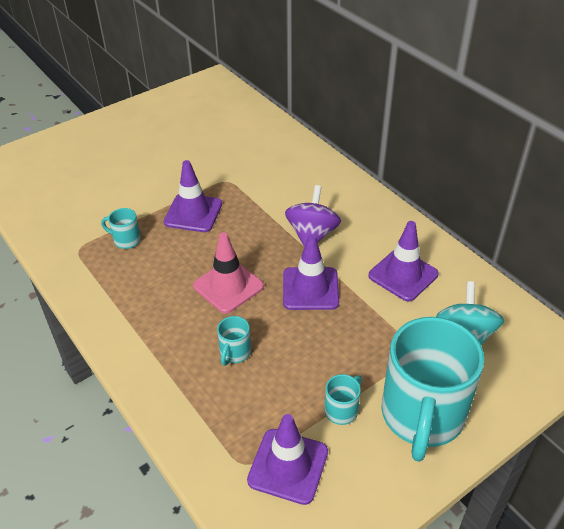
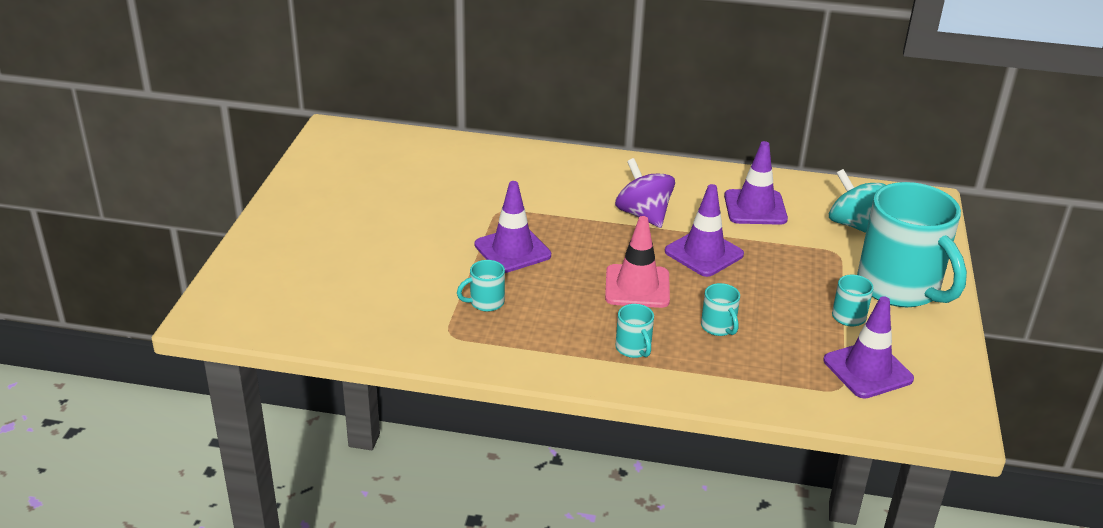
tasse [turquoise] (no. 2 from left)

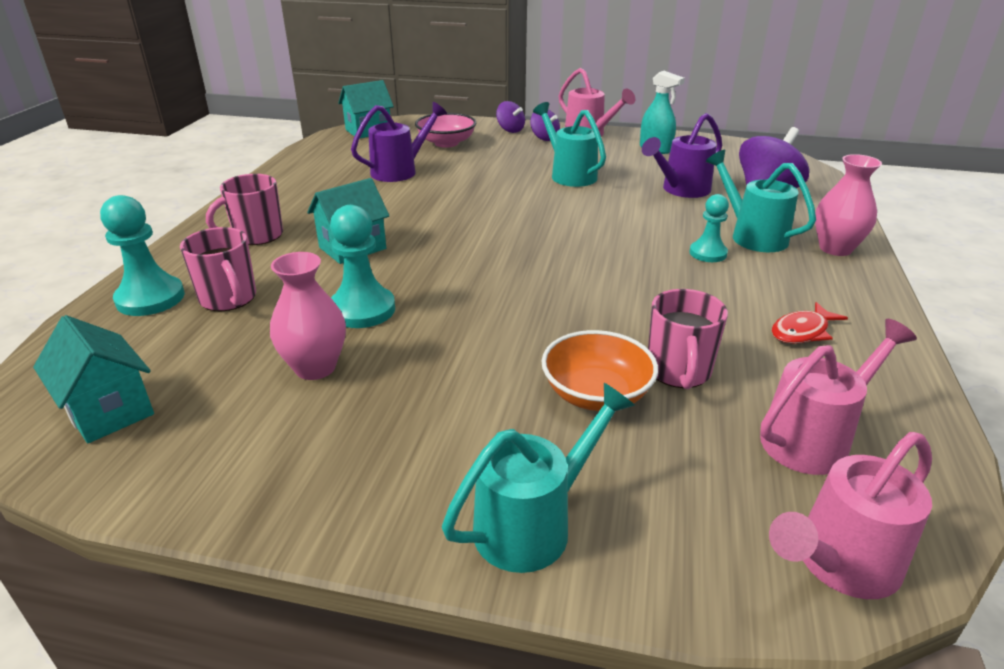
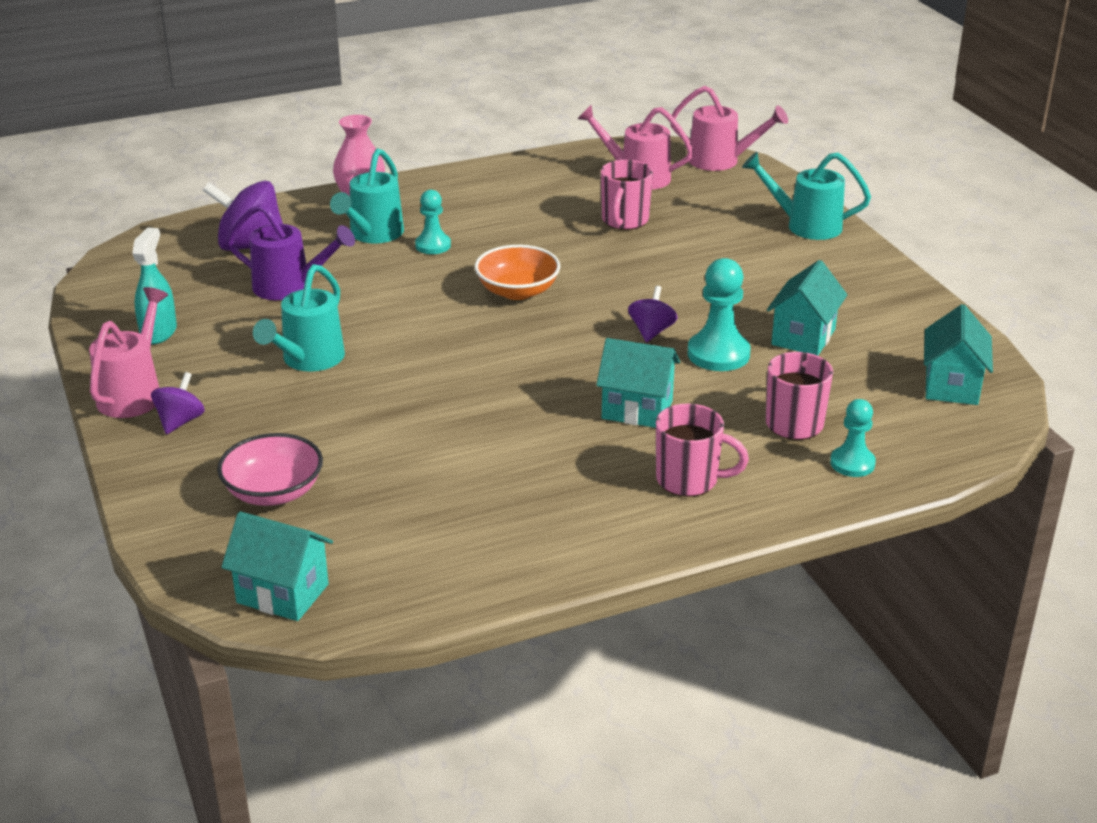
bol [orange]; tasse [rose] (no. 1 from left); toupie [violet] (no. 3 from left); maison [turquoise] (no. 3 from left); pion [turquoise] (no. 3 from left); arrosoir [violet] (no. 1 from left in the first image); poisson [rouge]

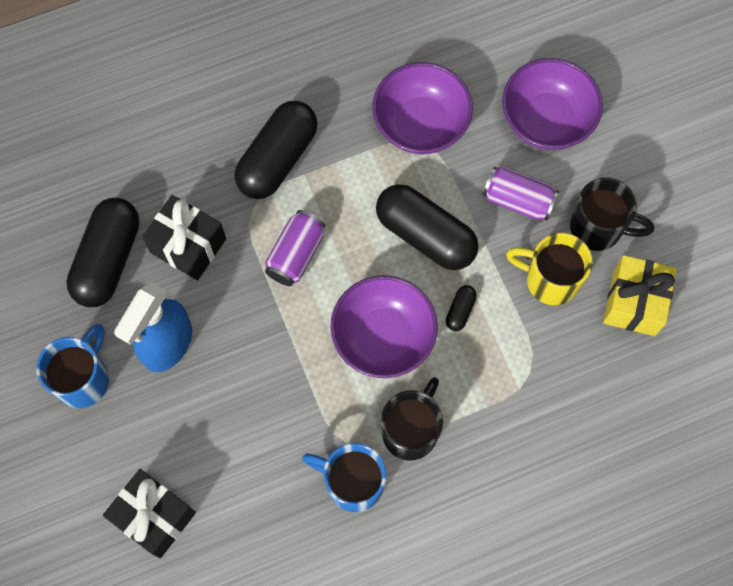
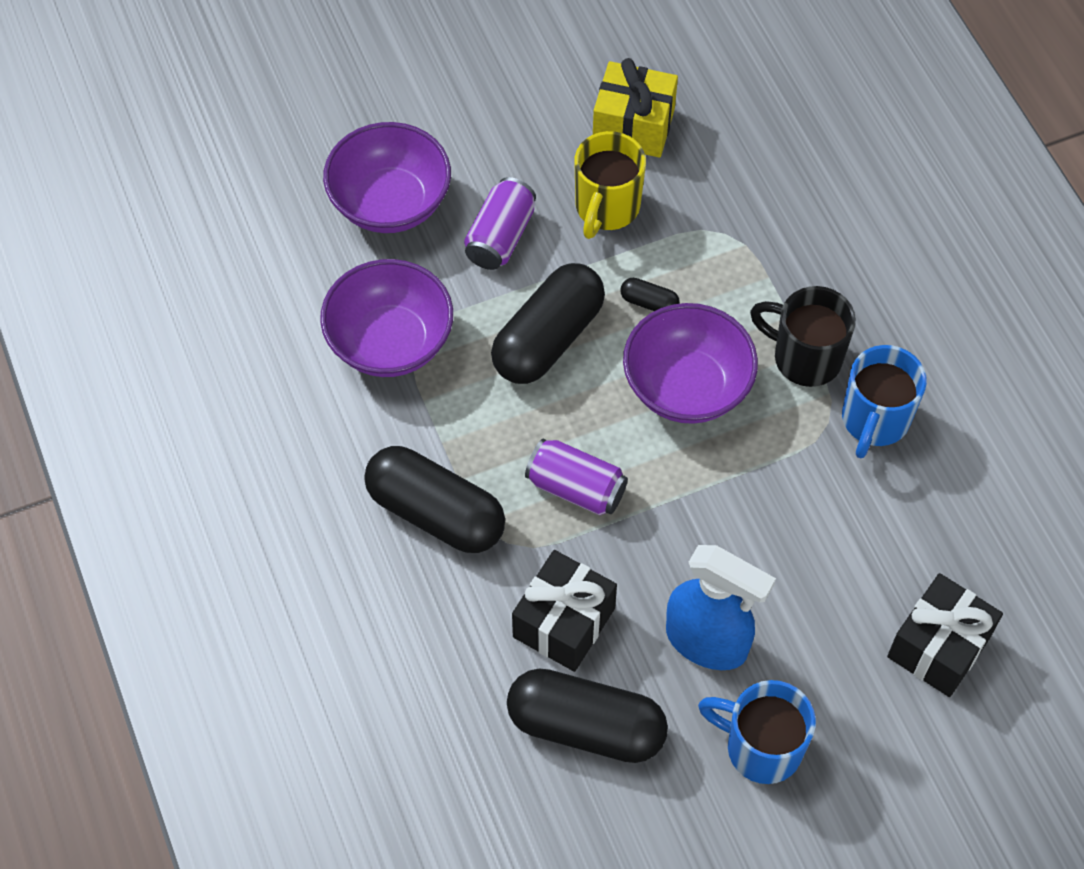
tasse [noir] (no. 2 from left in the first image)

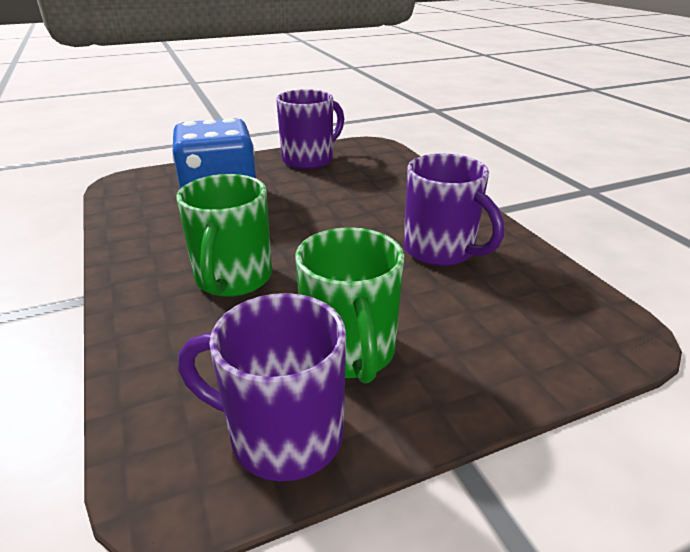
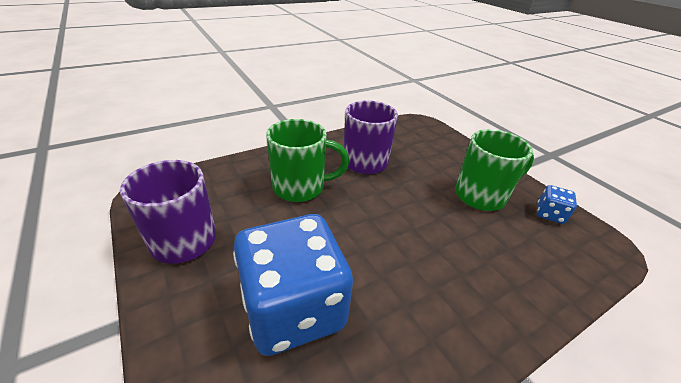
tasse [vert] (no. 1 from left); dé [bleu] (no. 2 from left)

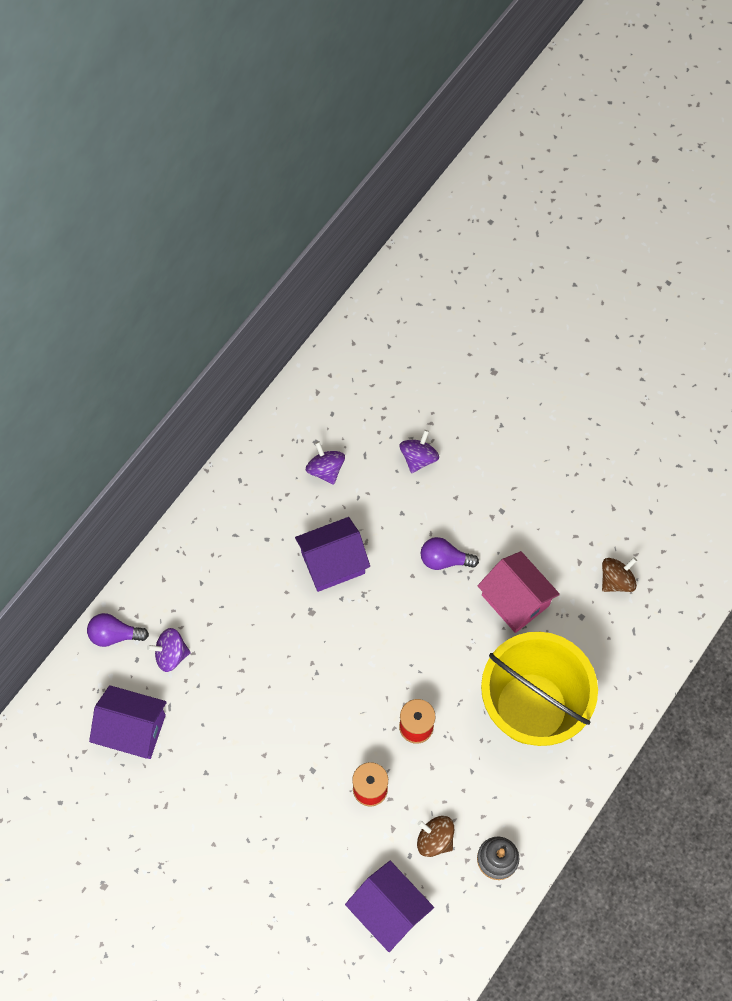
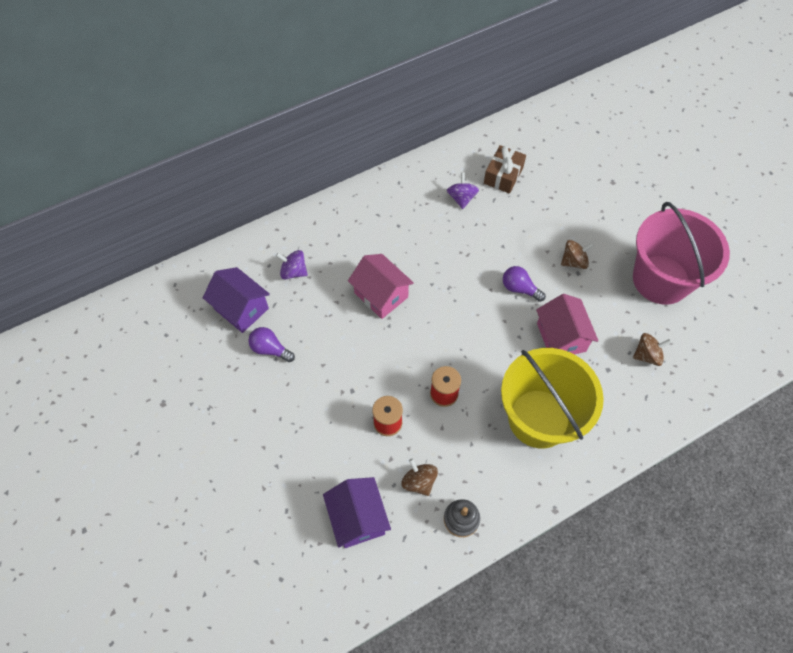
ampoule [violet] (no. 1 from left); maison [rose] (no. 1 from left); cadeau [marron]; toupie [marron] (no. 2 from left); seau [rose]; maison [violet] (no. 2 from left in the first image); toupie [violet] (no. 3 from left in the first image)

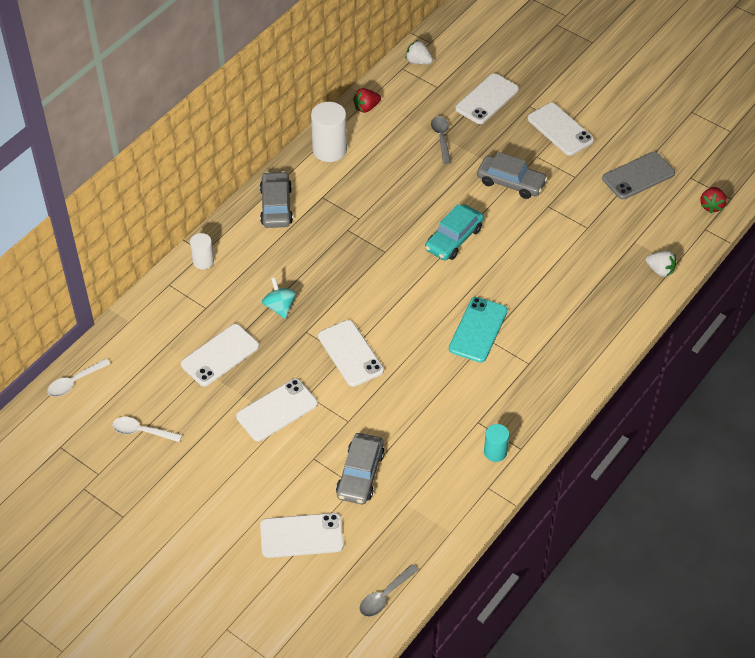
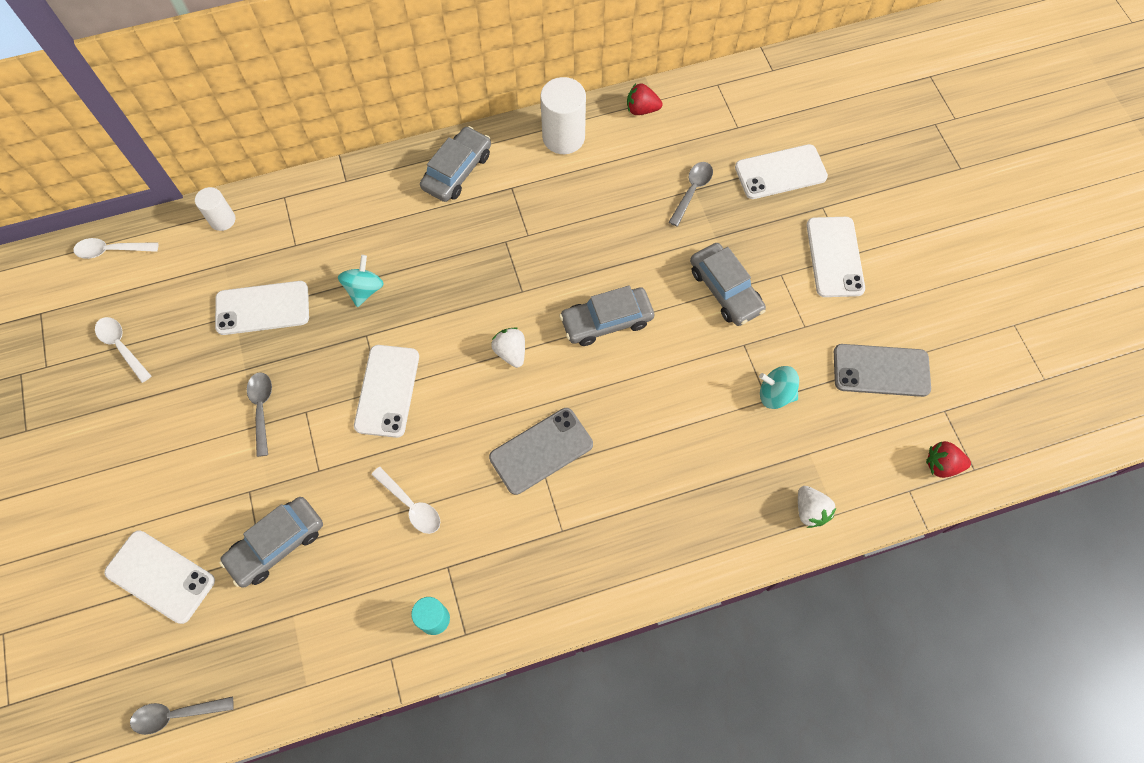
cylindre [blanc] (no. 1 from left); cuillère [gris] (no. 2 from left); cuillère [blanc] (no. 3 from left); téléphone [gris] (no. 1 from left); fraise [blanc] (no. 1 from left); voiture [gris] (no. 3 from left); toupie [turquoise] (no. 2 from left); fraise [rouge] (no. 2 from left)

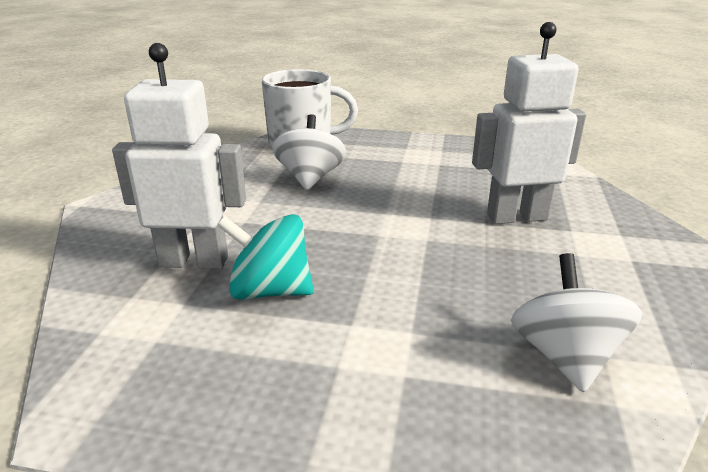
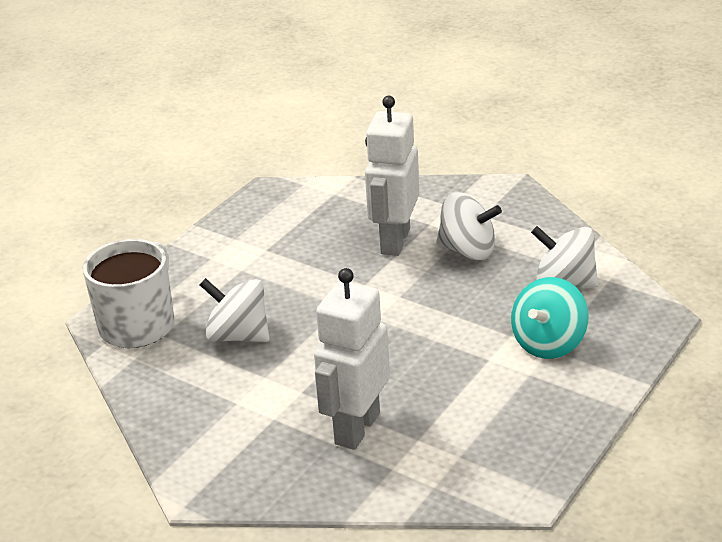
toupie [blanc] (no. 2 from left); toupie [turquoise]

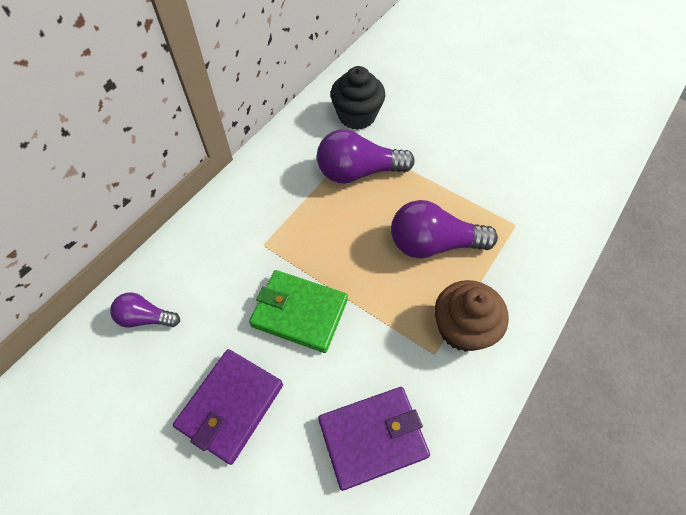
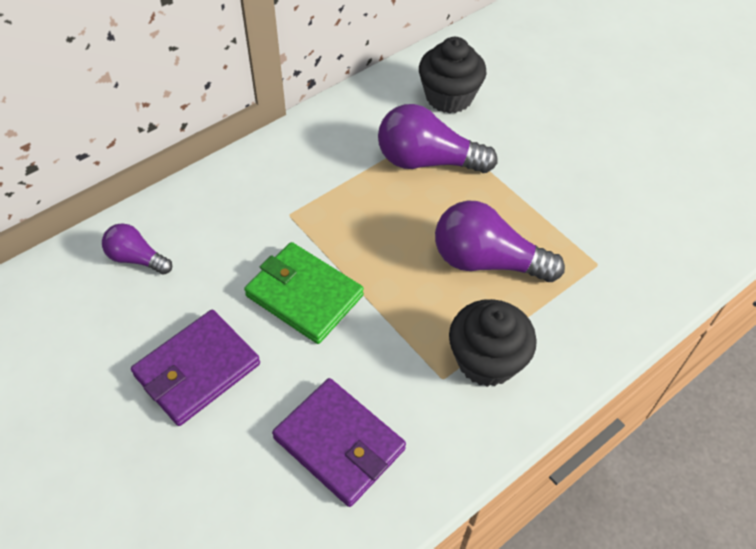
portefeuille [violet] (no. 2 from left); muffin [noir] (no. 2 from left)

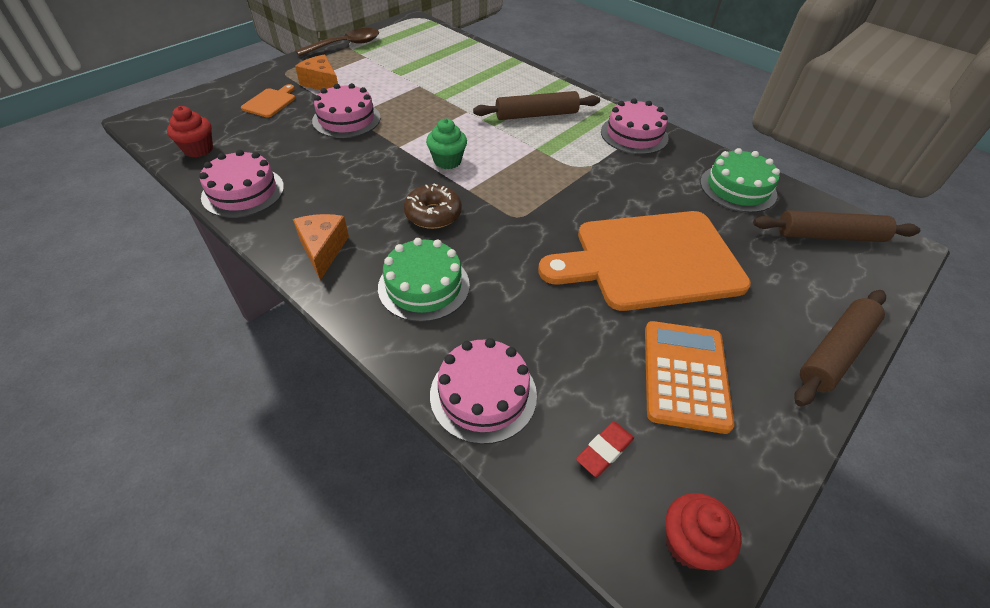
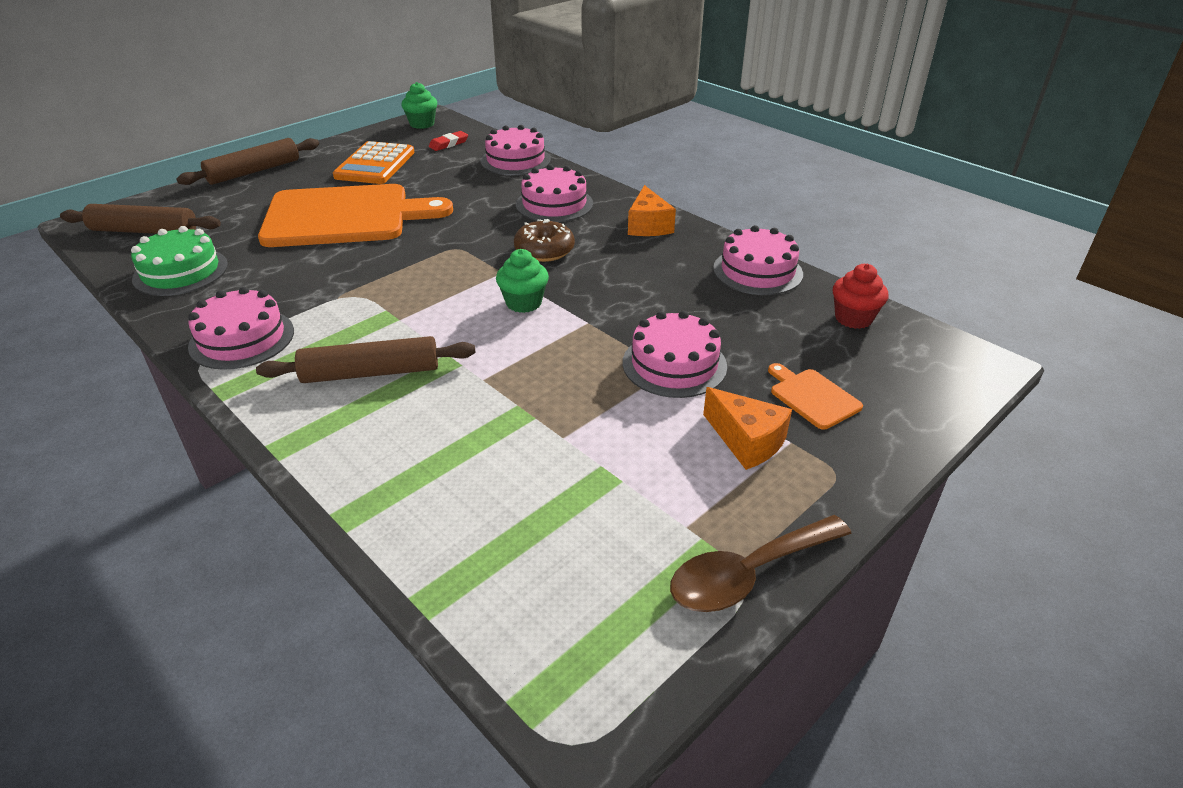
muffin [vert] (no. 1 from left); gâteau [rose] (no. 3 from left); planche à découper [orange] (no. 2 from left)

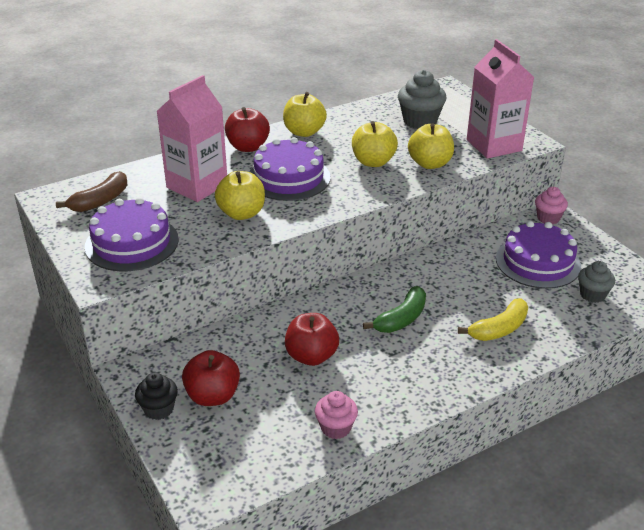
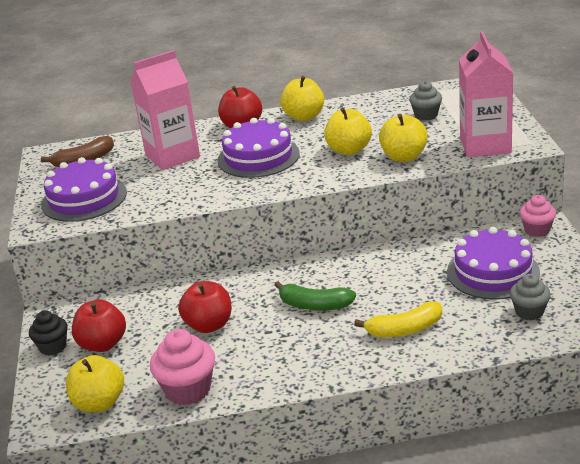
pomme [jaune] (no. 1 from left); muffin [rose] (no. 1 from left); banane [vert]; muffin [gris] (no. 1 from left)

